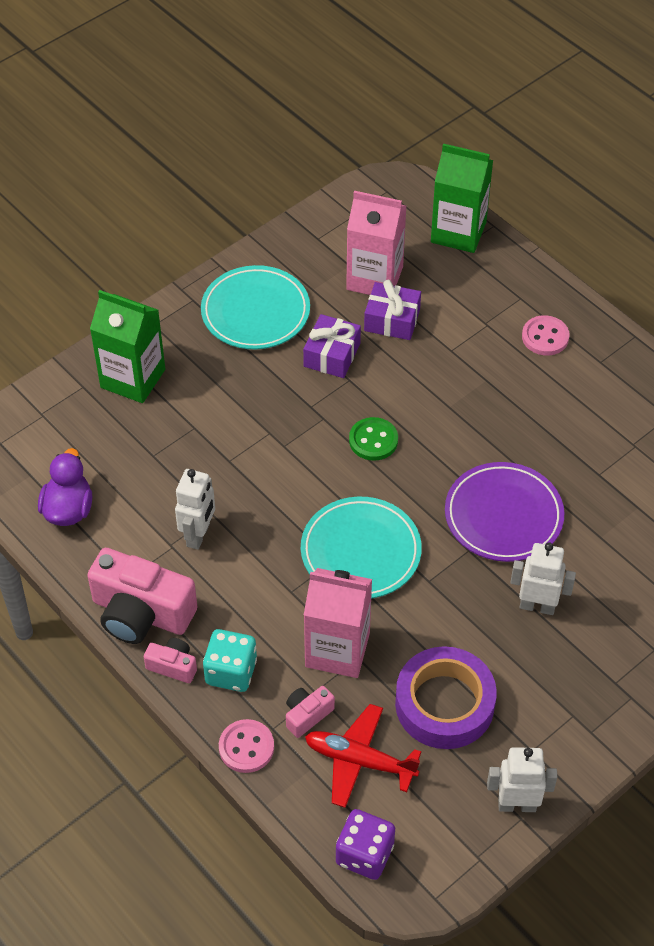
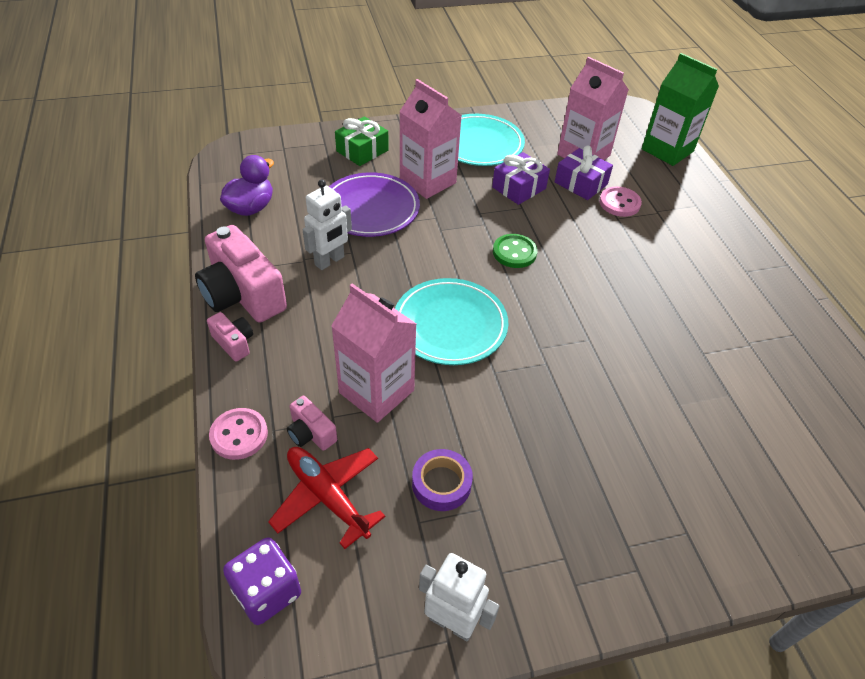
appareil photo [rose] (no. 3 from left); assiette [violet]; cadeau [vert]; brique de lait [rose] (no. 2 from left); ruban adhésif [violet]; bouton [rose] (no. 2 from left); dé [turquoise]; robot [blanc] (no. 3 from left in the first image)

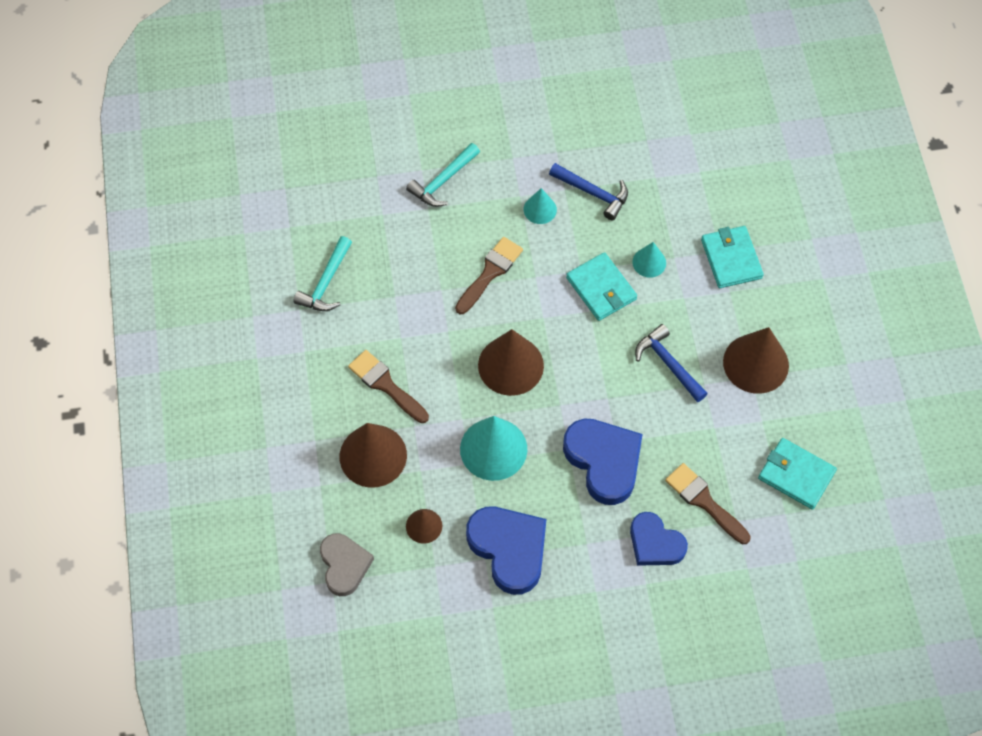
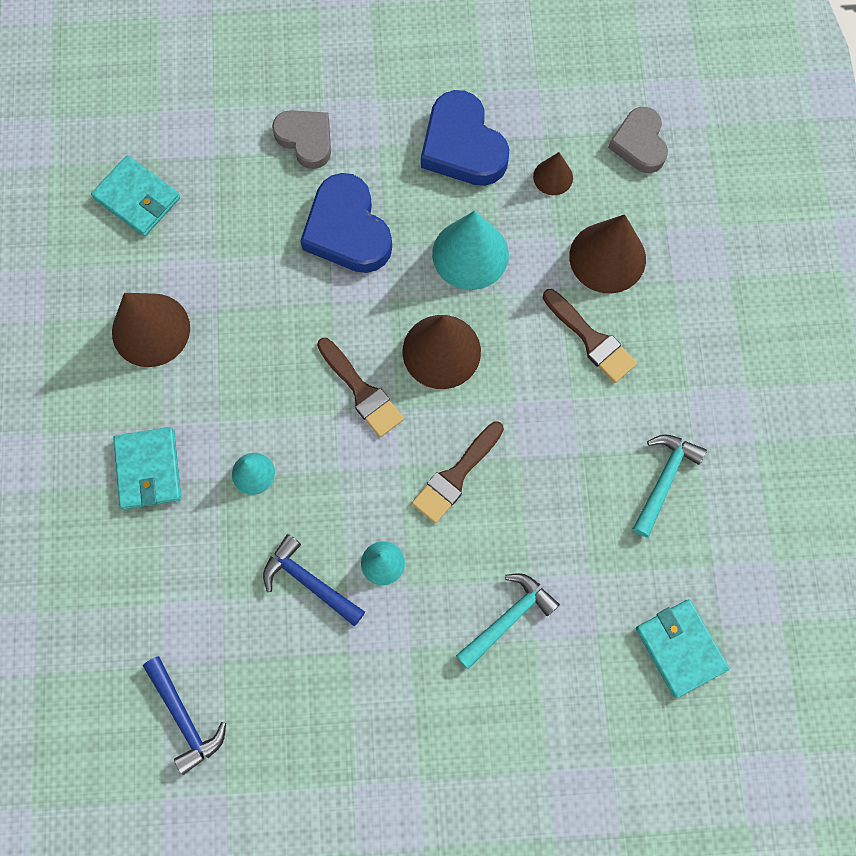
marteau [bleu] (no. 1 from left); cœur [gris] (no. 1 from left); pinceau [marron] (no. 1 from left); portefeuille [turquoise] (no. 3 from left)

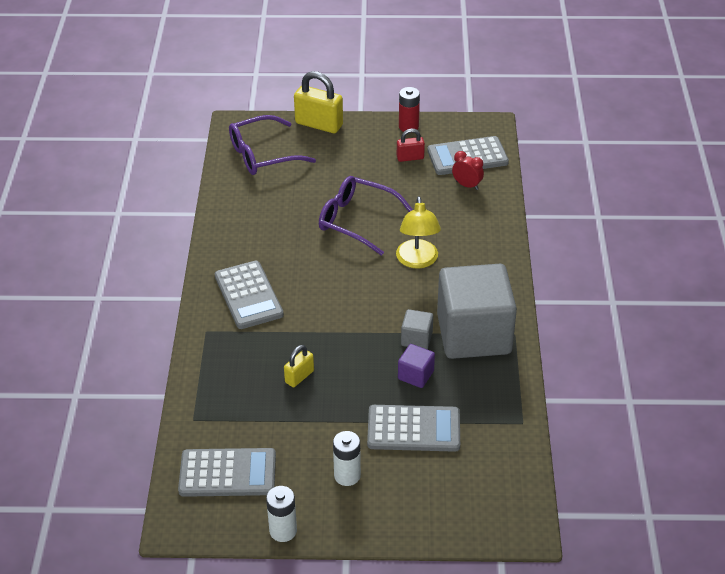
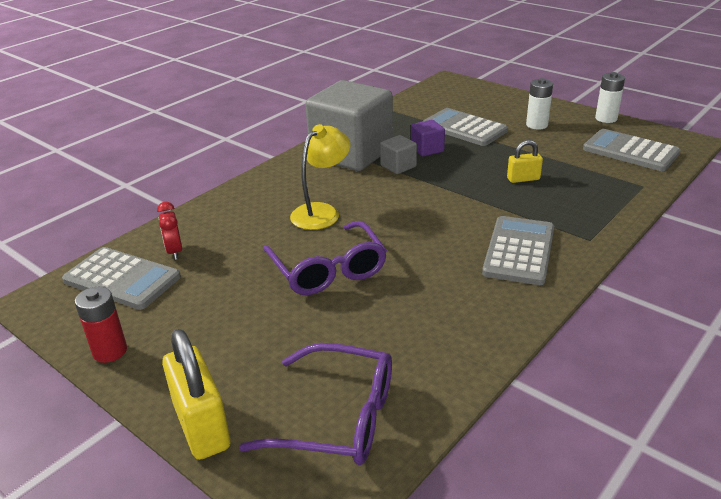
cadenas [rouge]

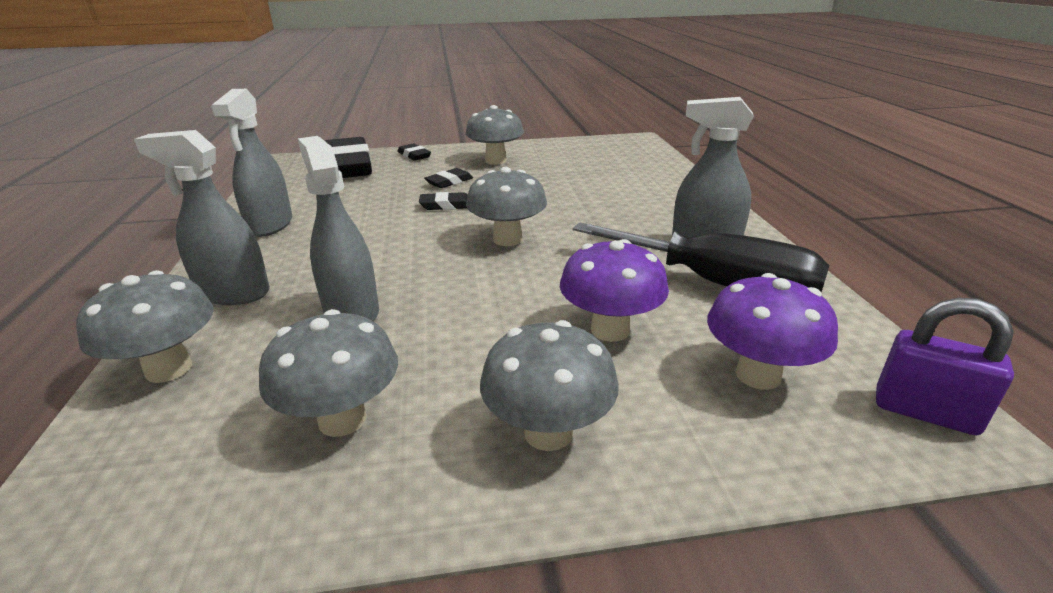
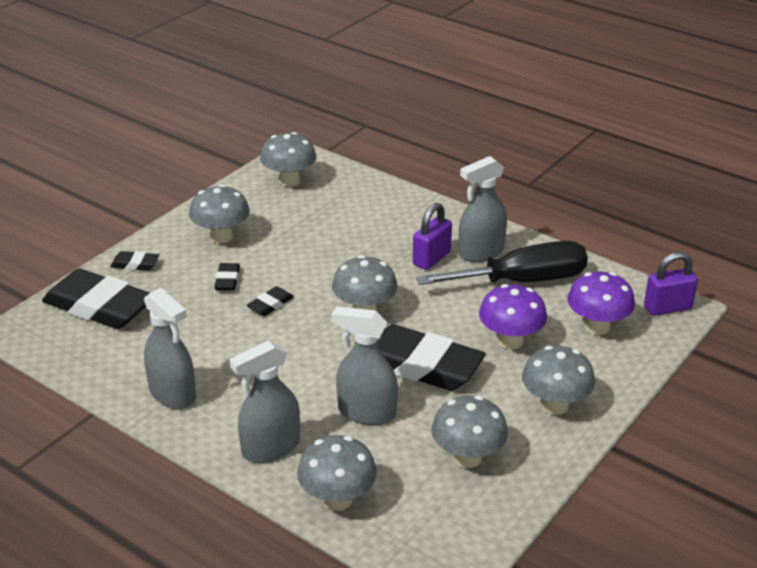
champignon [gris] (no. 2 from left); gomme [noir] (no. 5 from left); cadenas [violet] (no. 1 from left)

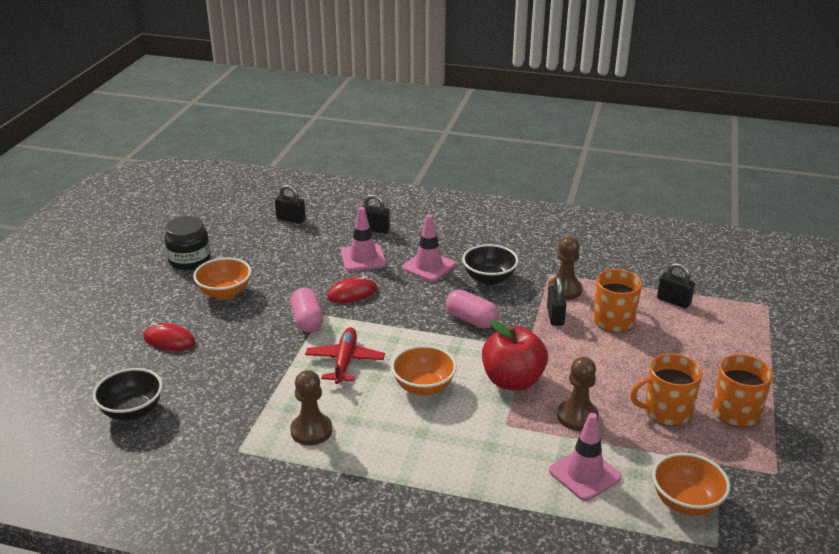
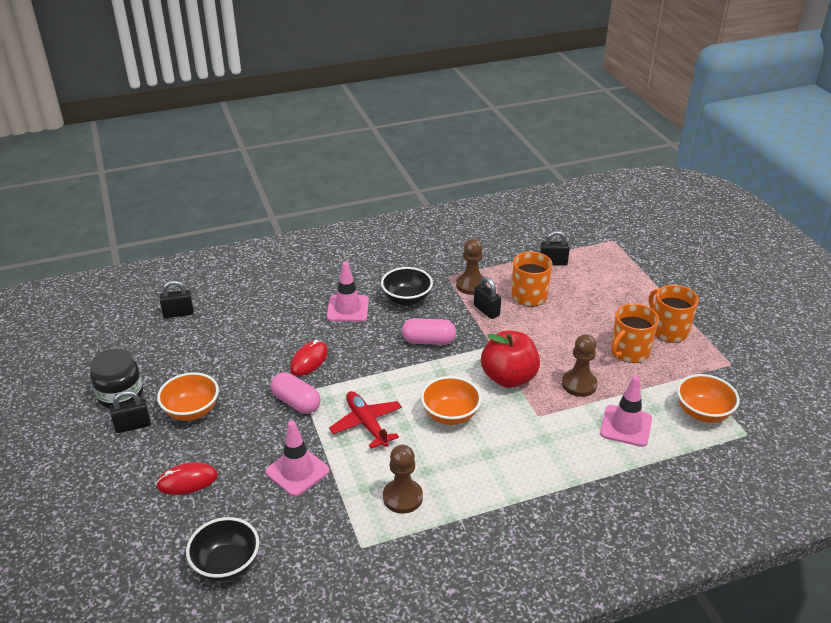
cadenas [noir] (no. 1 from left); cône de chantier [rose] (no. 1 from left)

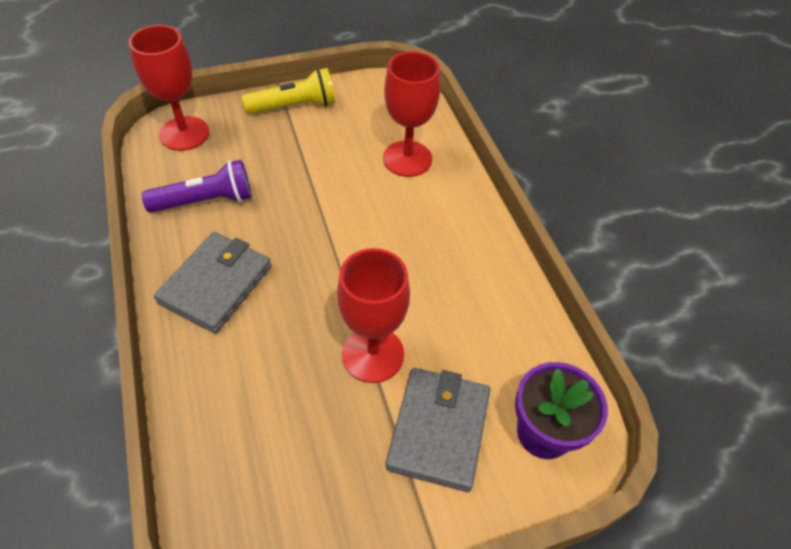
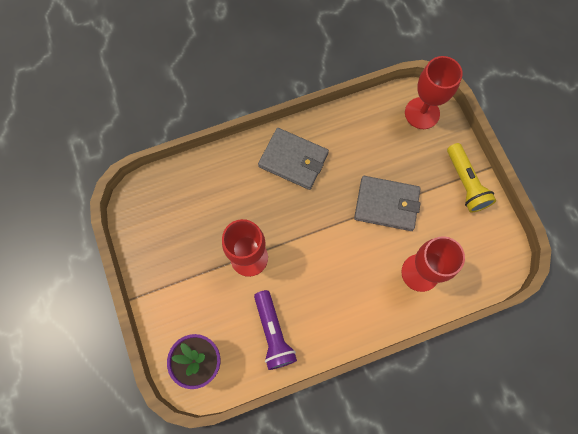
lampe de poche [violet]; portefeuille [gris] (no. 2 from left)

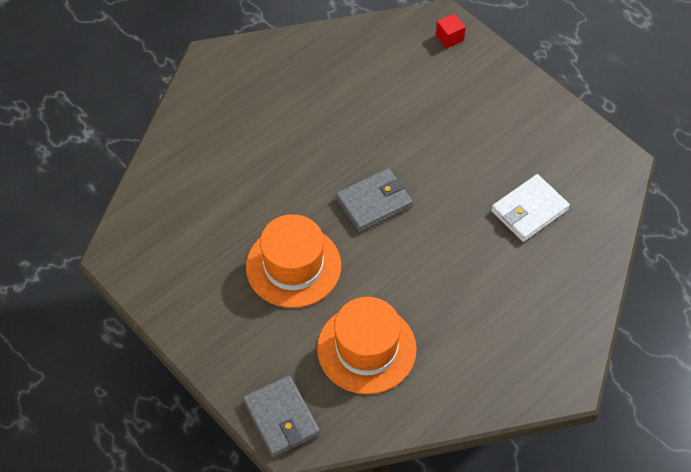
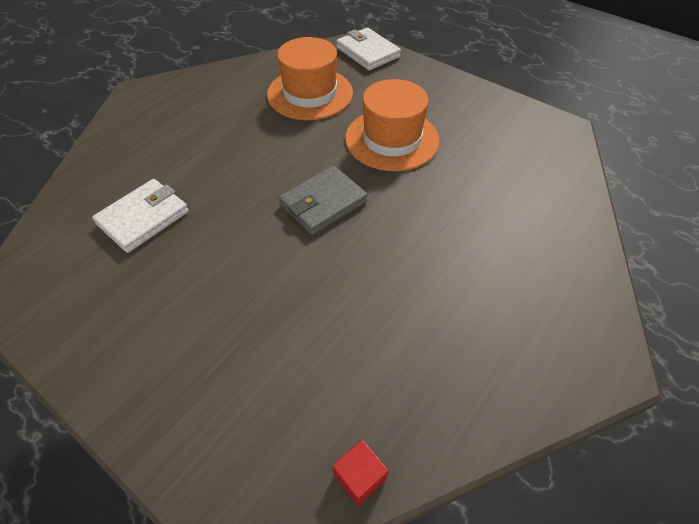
cube [rouge]; portefeuille [blanc] (no. 2 from left)

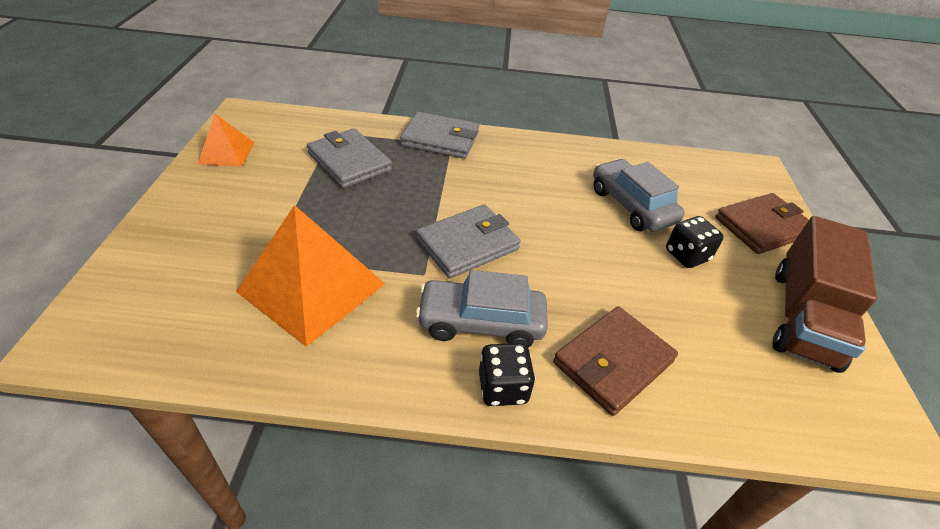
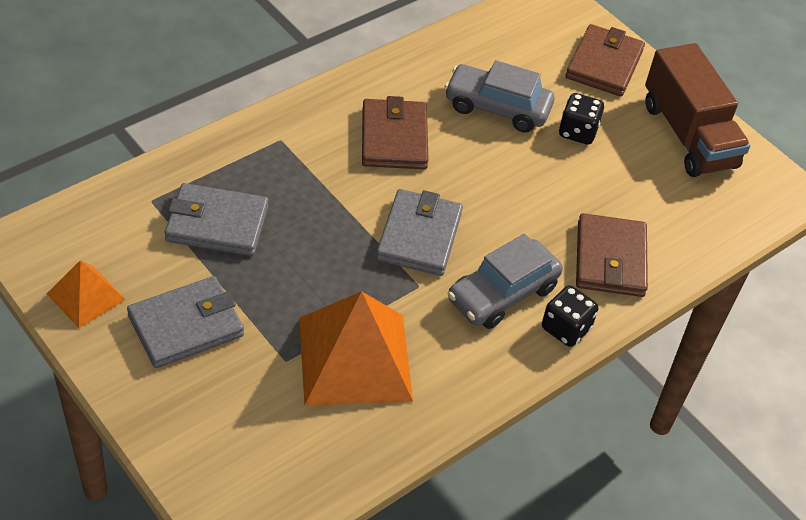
portefeuille [gris] (no. 1 from left); portefeuille [marron] (no. 1 from left)

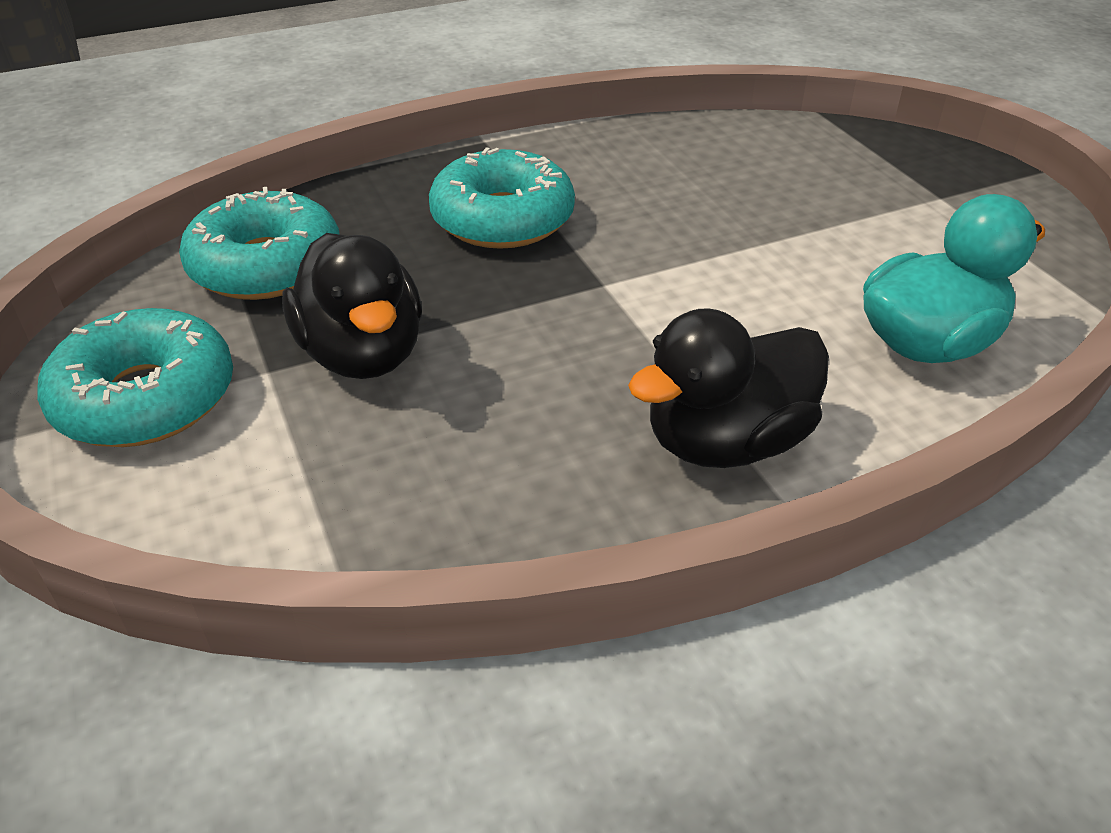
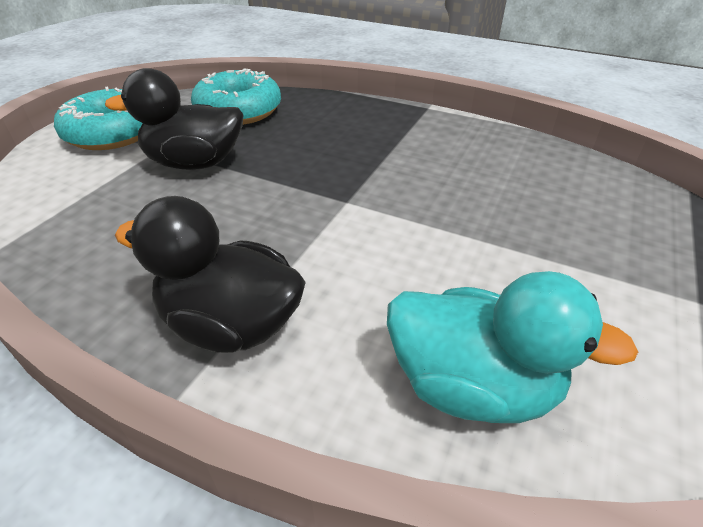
canard [noir] (no. 1 from left); beignet [turquoise] (no. 3 from left in the first image)

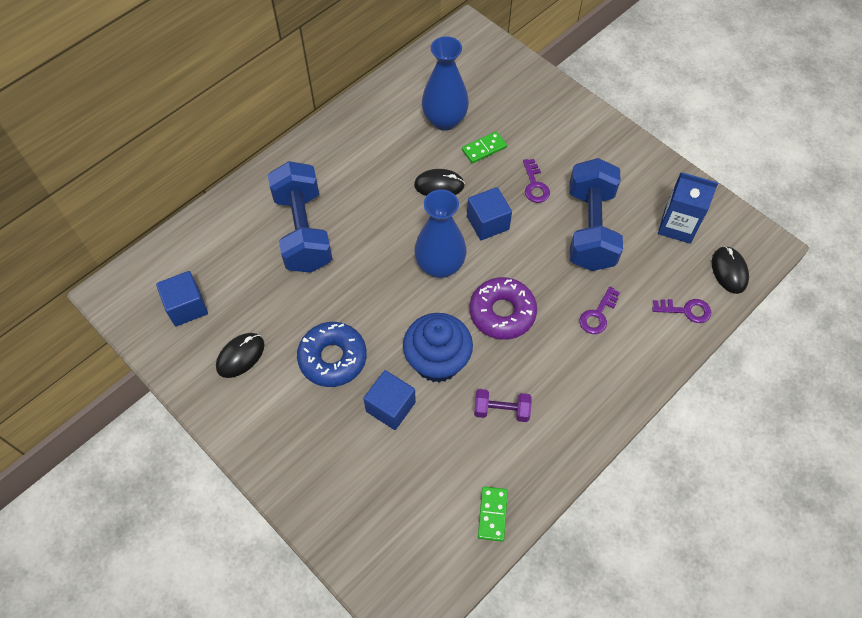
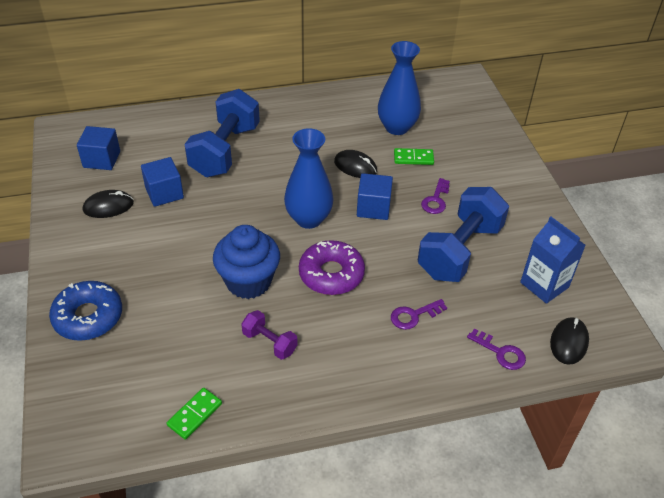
beignet [bleu]; cube [bleu] (no. 2 from left)

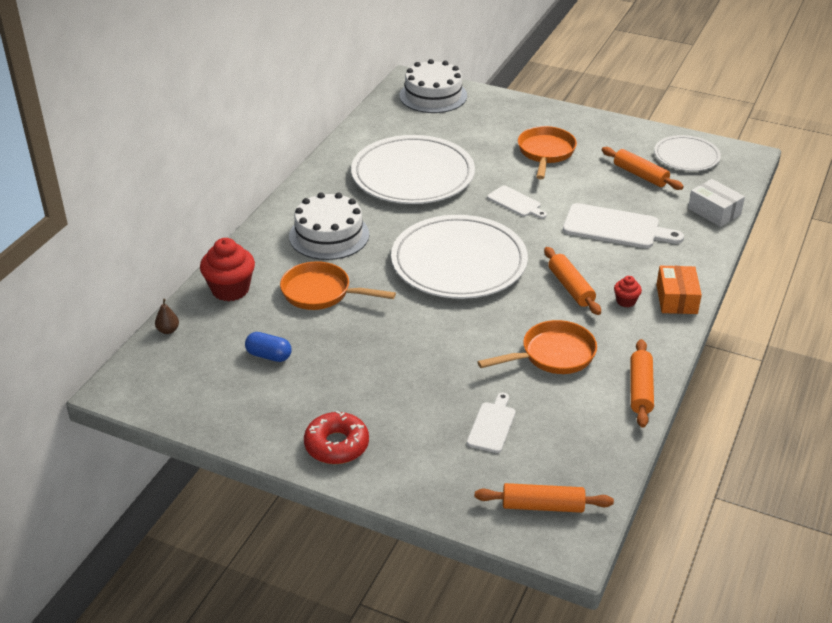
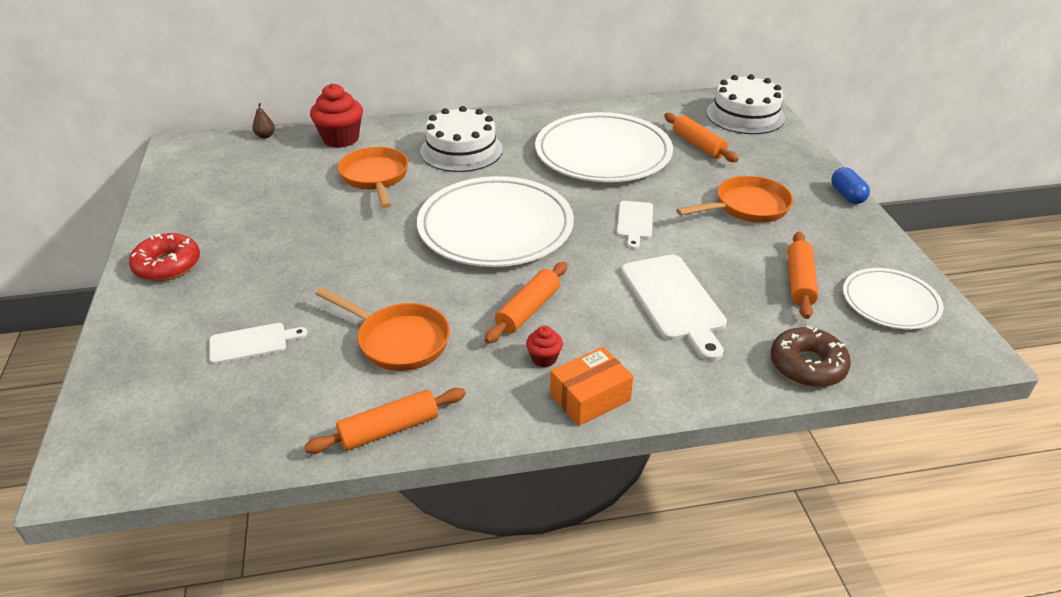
rouleau à pâtisserie [orange] (no. 3 from left); beignet [marron]; gélule [bleu]

